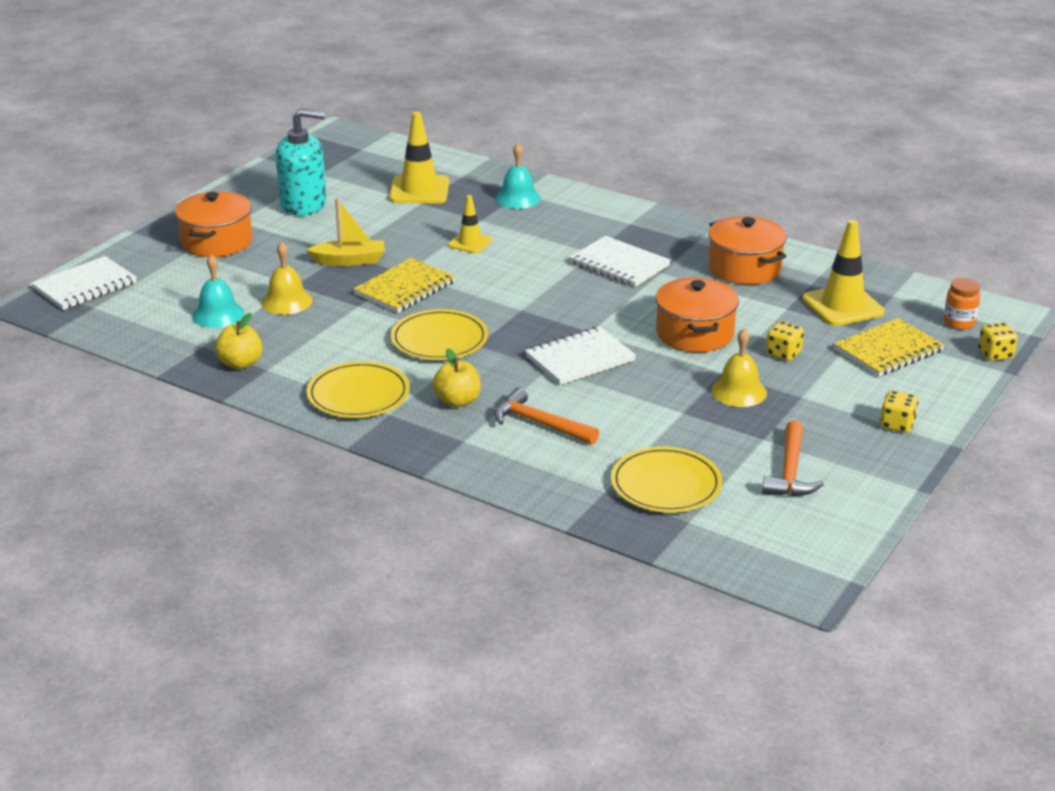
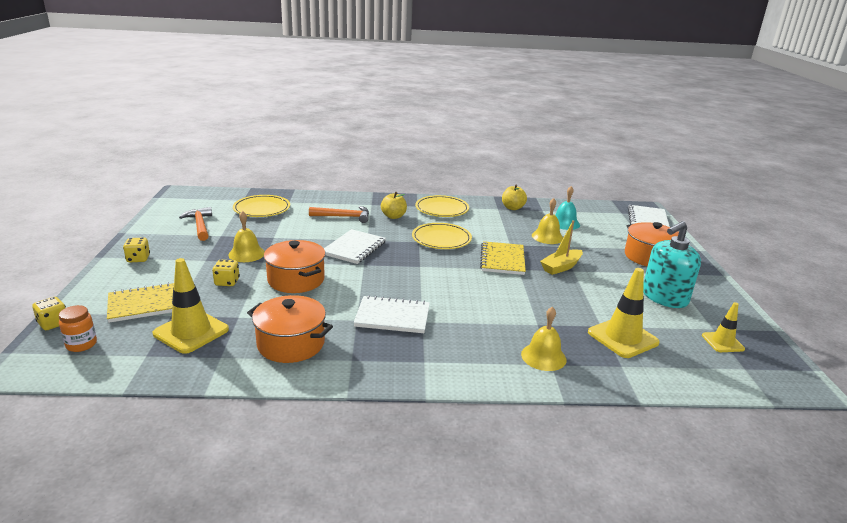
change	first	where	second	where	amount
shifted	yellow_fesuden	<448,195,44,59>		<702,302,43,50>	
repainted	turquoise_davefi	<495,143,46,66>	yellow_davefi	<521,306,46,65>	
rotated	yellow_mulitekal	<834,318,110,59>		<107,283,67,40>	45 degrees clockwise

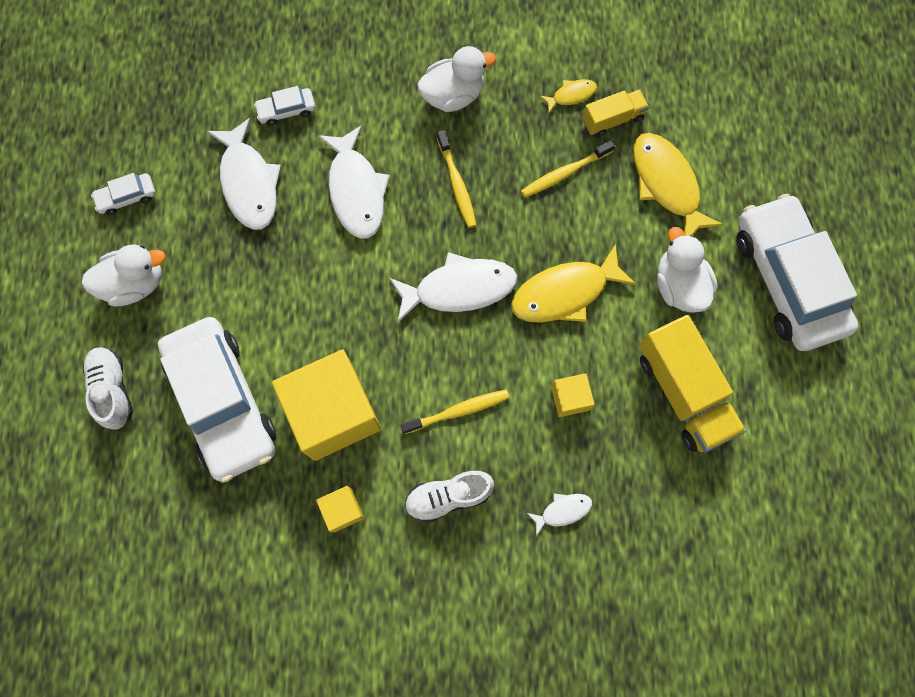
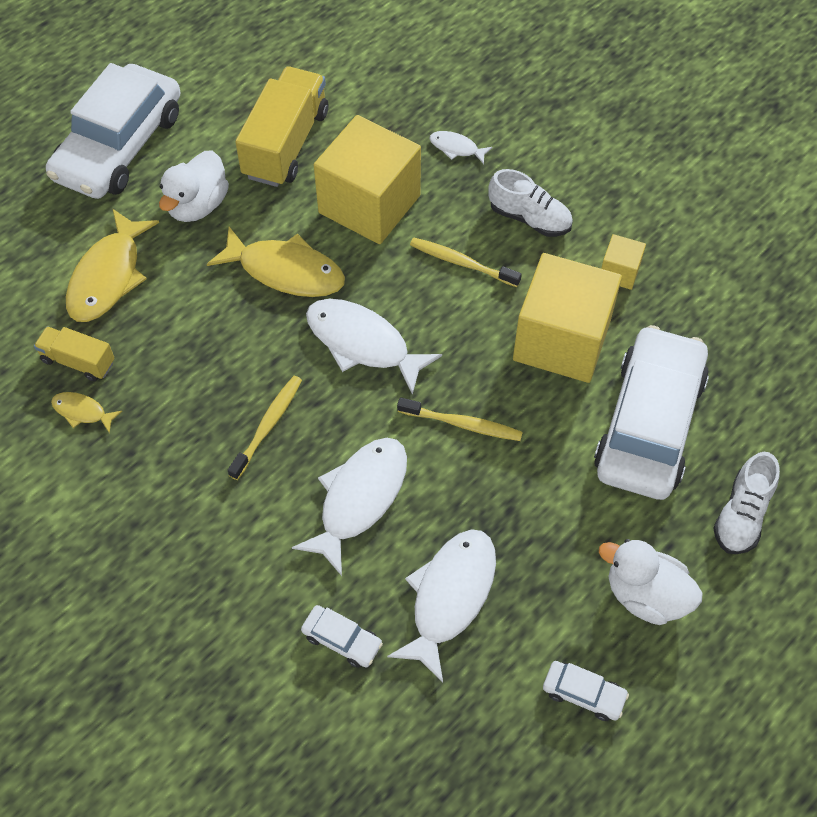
change	first	where	second	where	amount
gone	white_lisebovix	<417,46,79,66>			
shifted	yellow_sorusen	<521,140,94,58>		<397,397,126,44>	
scaled	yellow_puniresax	<551,373,44,44>		<314,115,107,129>	x2.26

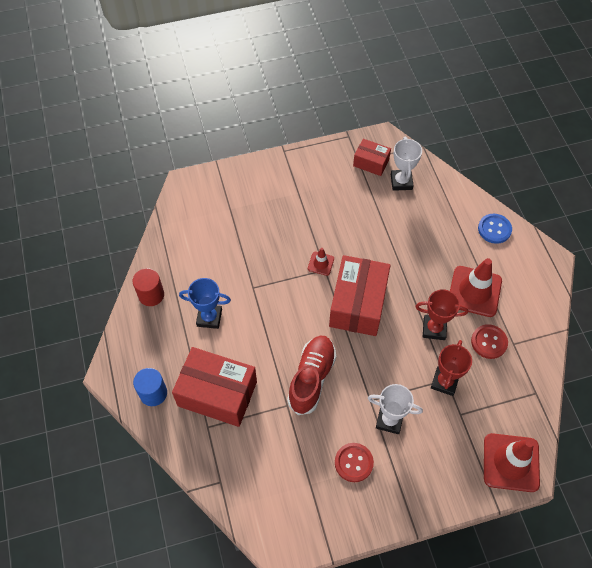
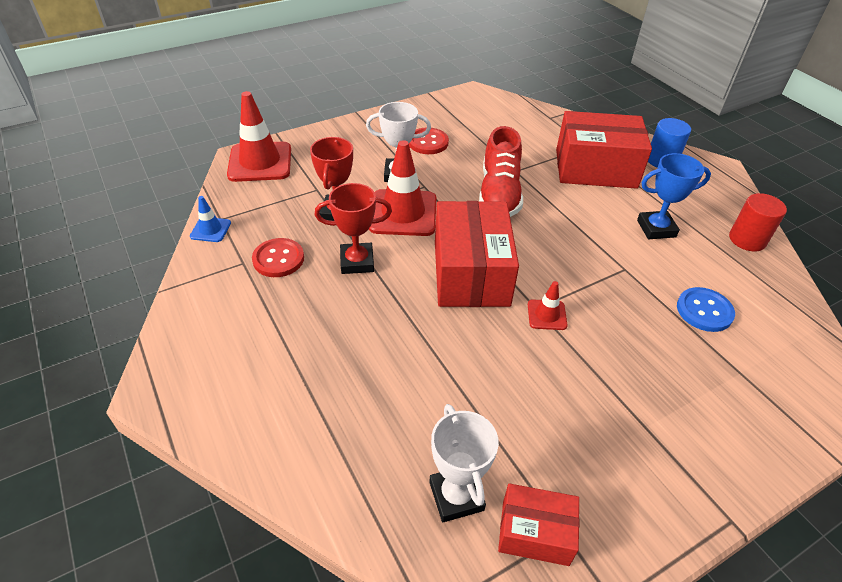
change	first	where	second	where	amount
new			blue_fesuden	<190,196,41,46>	
shifted	red_fesuden	<450,258,52,59>		<369,140,67,96>	
shifted	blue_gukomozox	<478,214,34,30>		<677,287,58,45>	

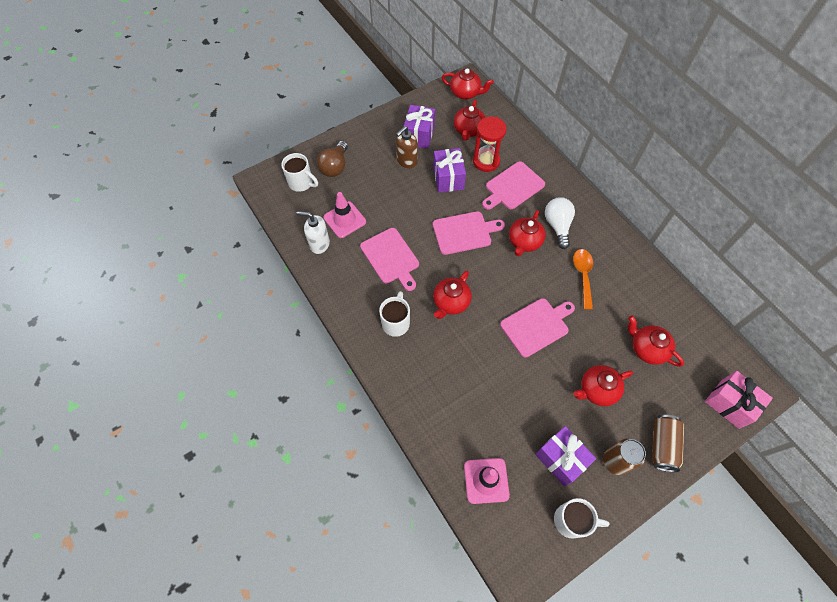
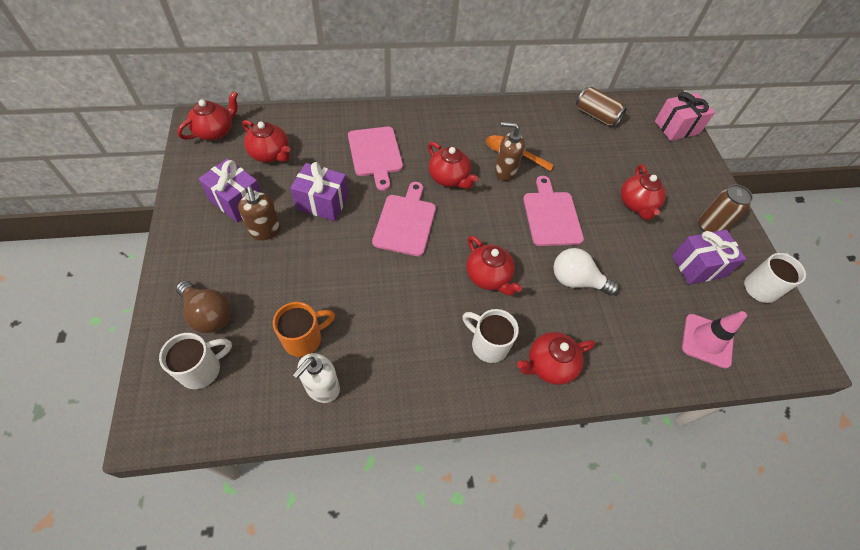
change	first	where	second	where	amount
gone	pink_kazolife	<360,228,59,63>			
gone	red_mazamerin	<473,117,34,55>			
new			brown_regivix	<495,122,30,59>	
shifted	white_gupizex	<545,197,30,52>		<553,248,66,48>	
shifted	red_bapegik	<628,315,56,52>		<517,332,78,53>	
shifted	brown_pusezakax	<652,415,32,57>		<576,87,51,40>	
swapped	pink_fesuden	<324,192,42,46>	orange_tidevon	<273,302,62,55>	

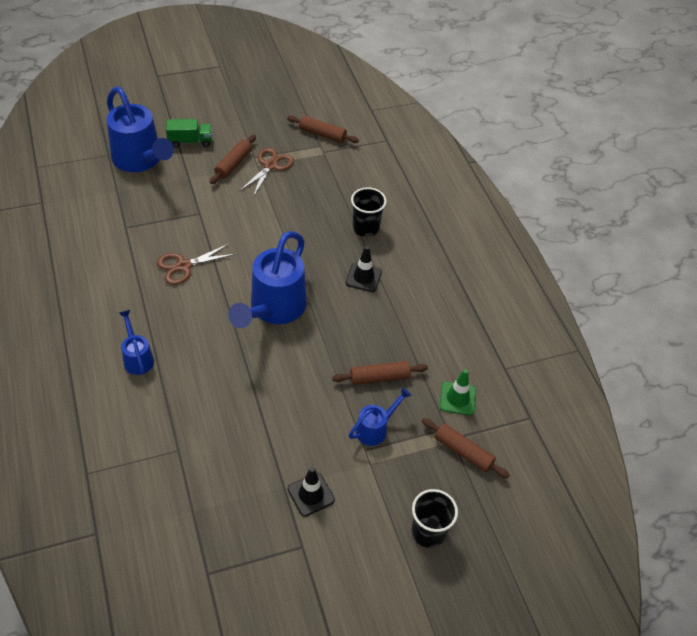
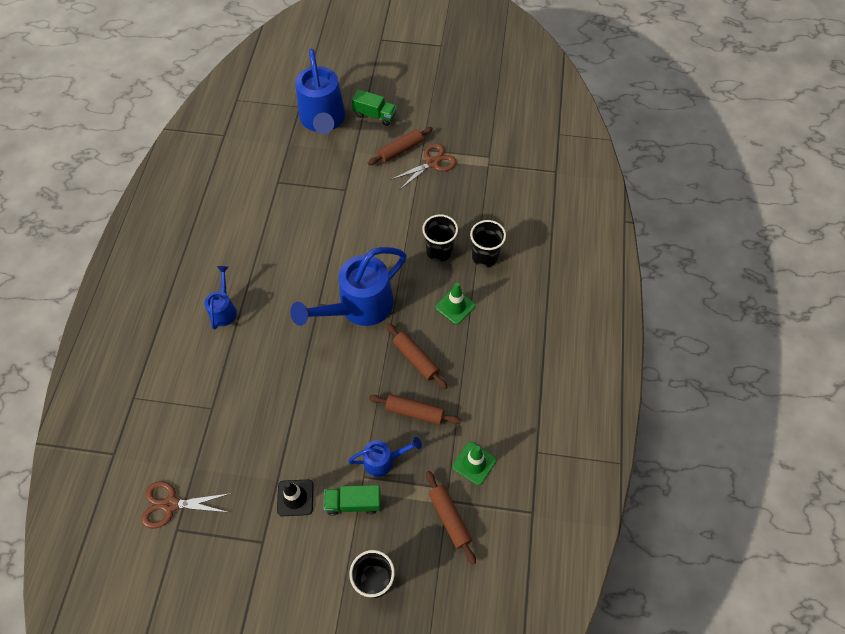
change	first	where	second	where	amount
new			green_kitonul	<324,485,57,31>	
new			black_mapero	<422,214,36,48>	
shifted	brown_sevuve	<157,243,79,42>		<141,481,90,47>	
shifted	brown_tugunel	<287,116,72,27>		<386,324,61,65>	
repainted	black_fesuden	<346,246,36,46>	green_fesuden	<435,283,41,41>	

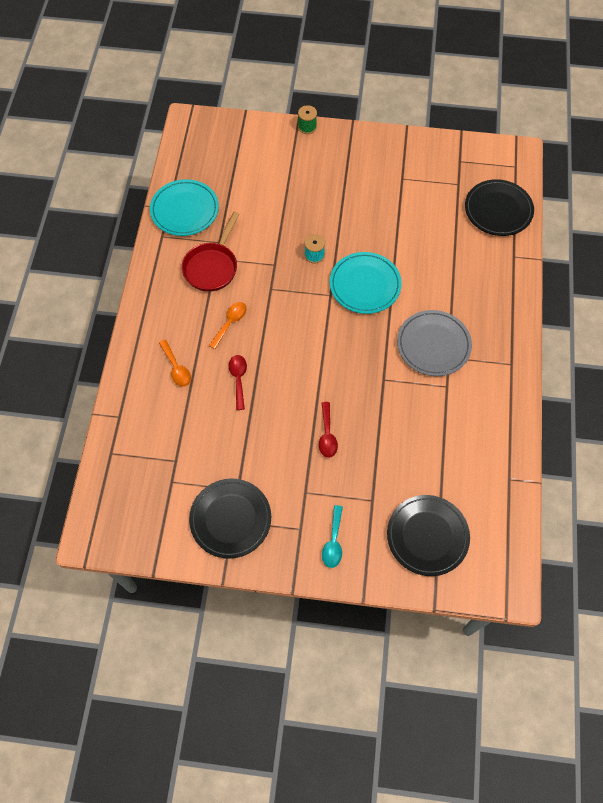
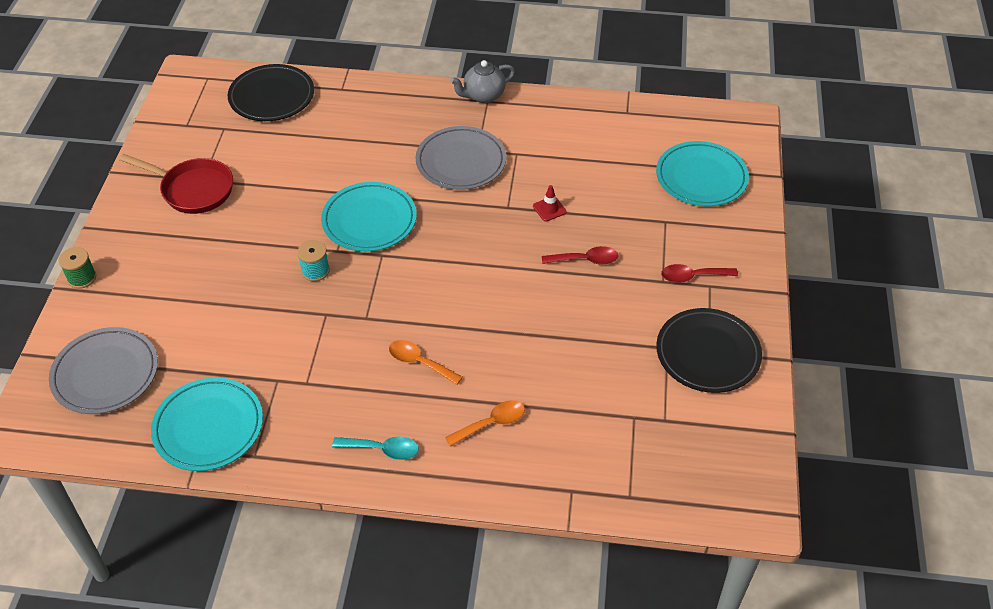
change	first	where	second	where	amount
new			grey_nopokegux	<49,327,109,87>	
new			grey_bapegik	<450,60,65,43>	
new			red_fesuden	<533,185,34,37>	
shifted	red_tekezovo	<182,212,57,80>		<119,154,114,60>	
shifted	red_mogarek	<229,355,18,55>		<661,264,77,19>	
shifted	turquoise_mogarek	<322,505,21,63>		<332,436,87,24>	
repainted	black_nopokegux	<387,495,83,81>	turquoise_nopokegux	<656,141,93,65>	

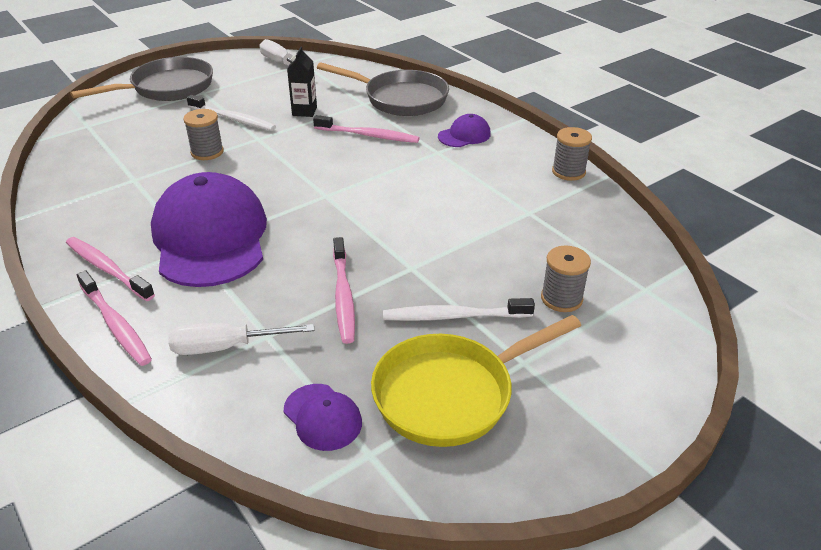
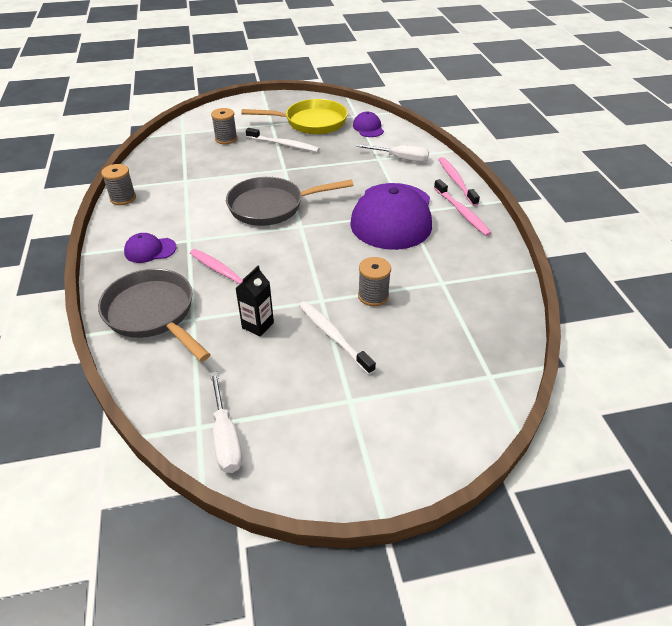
change	first	where	second	where	amount
gone	pink_sorusen	<333,237,22,107>			
shifted	grey_tekezovo	<70,57,143,44>		<226,177,127,49>	

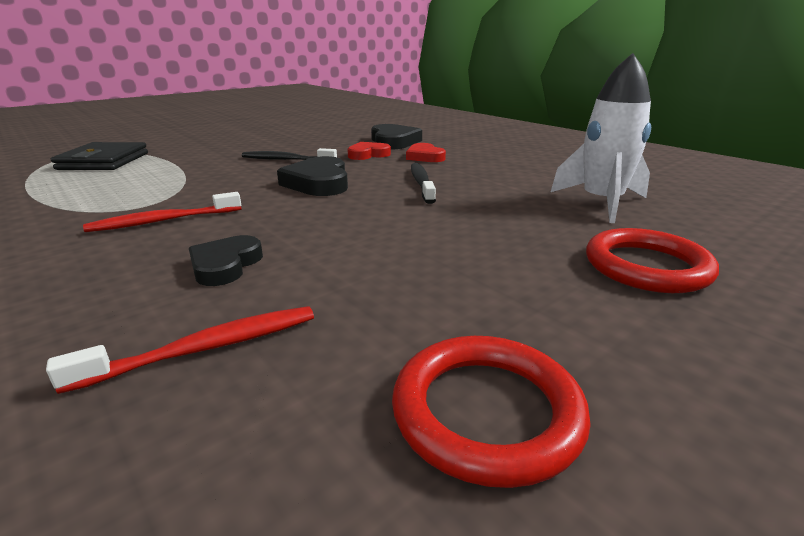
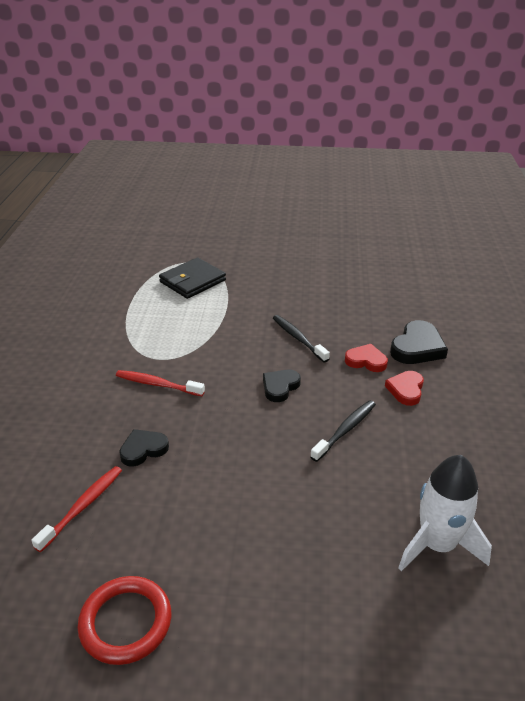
change	first	where	second	where	amount
gone	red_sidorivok	<586,228,133,65>			
rotated	red_sorusen	<46,306,268,88>		<31,466,91,86>	75 degrees counterclockwise
scaled	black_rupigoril	<277,156,71,40>		<263,370,38,32>	x0.66

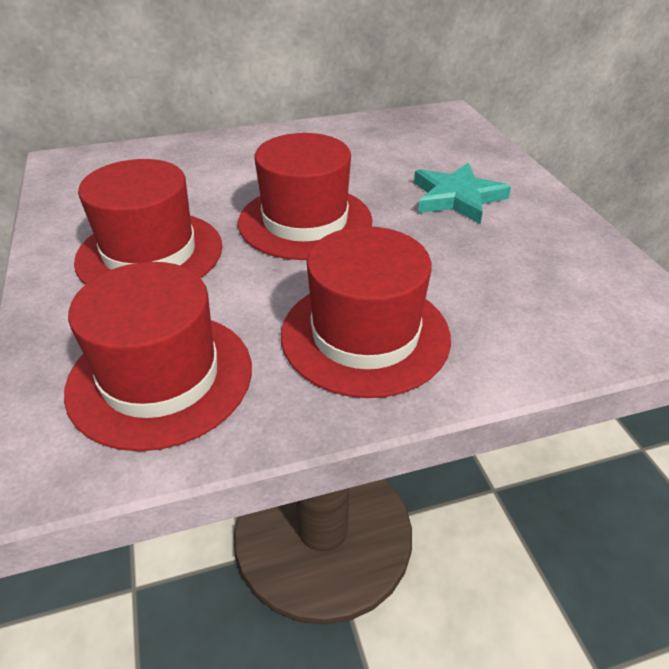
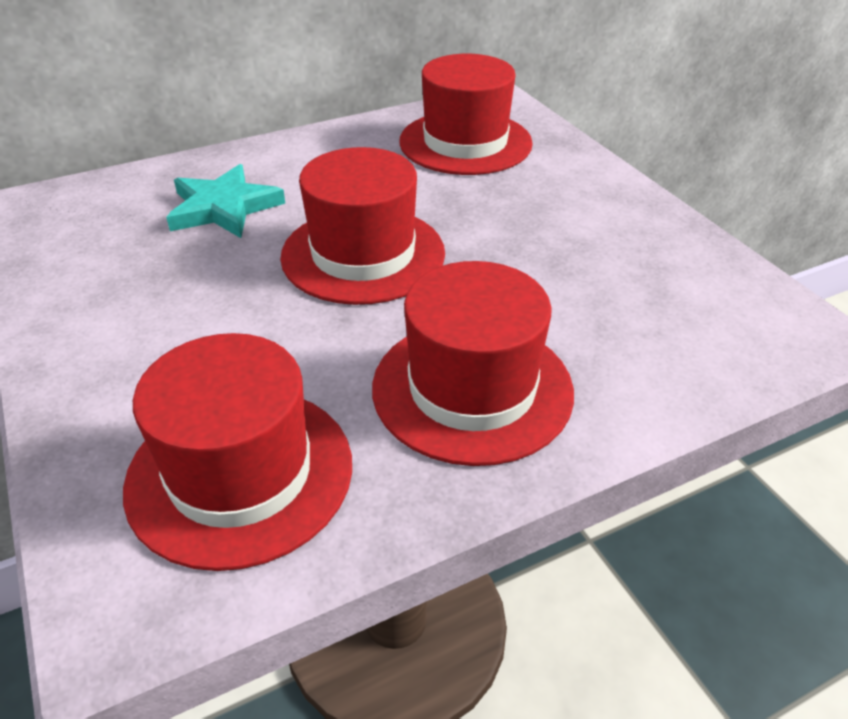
change	first	where	second	where	amount
shifted	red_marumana	<74,159,148,126>		<399,54,134,121>	
shifted	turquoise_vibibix	<414,163,97,61>		<166,164,119,74>	

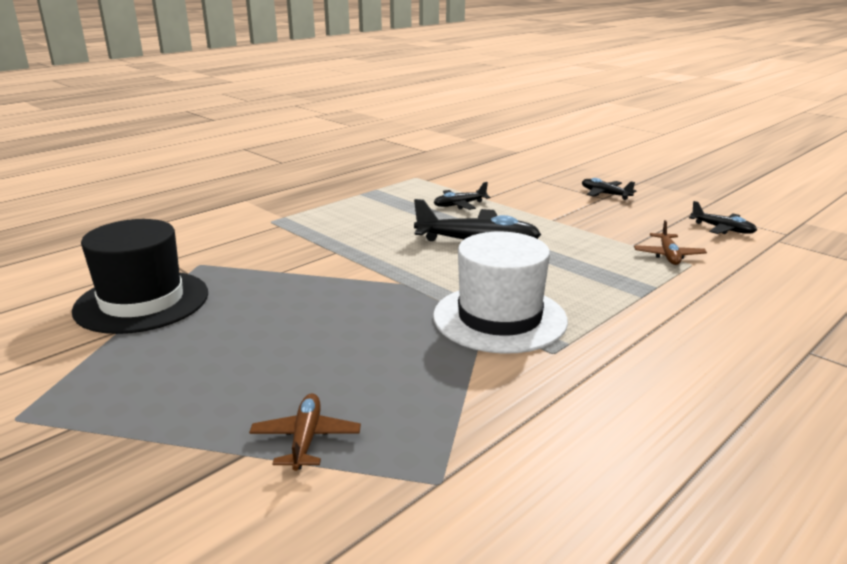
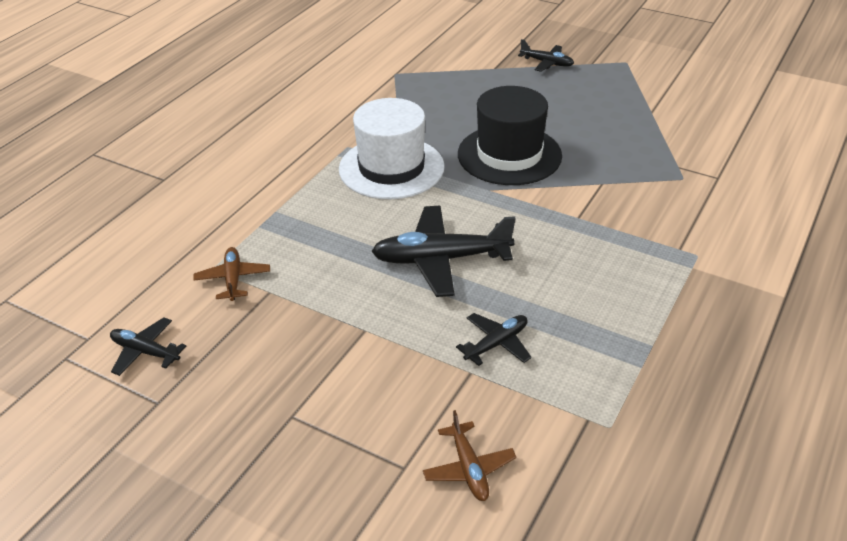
change	first	where	second	where	amount
shifted	black_marumana	<72,219,136,115>		<458,86,104,99>	
shifted	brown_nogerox	<249,393,112,78>		<423,410,94,91>	
shifted	black_nogerox	<582,178,54,22>		<518,39,56,33>	

